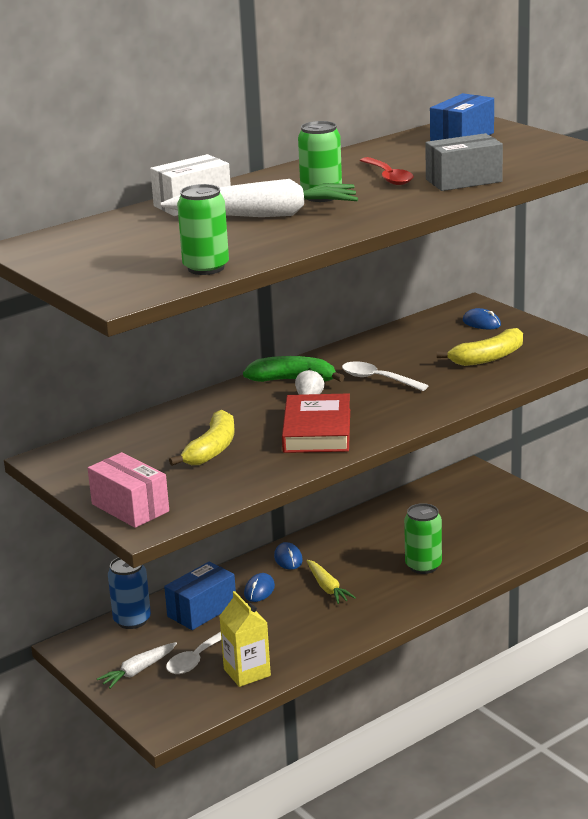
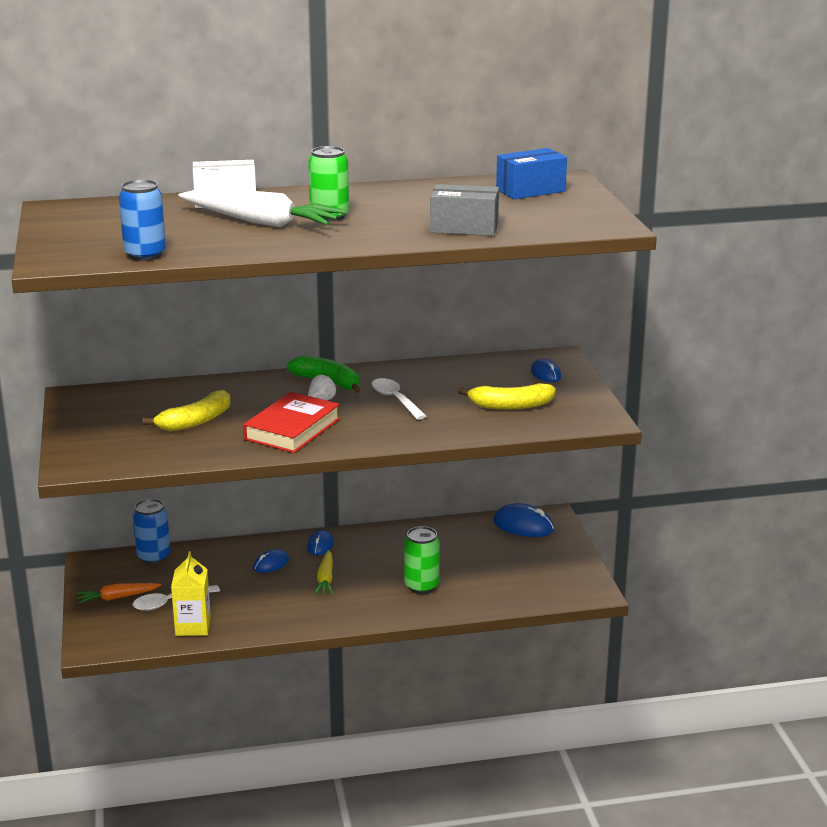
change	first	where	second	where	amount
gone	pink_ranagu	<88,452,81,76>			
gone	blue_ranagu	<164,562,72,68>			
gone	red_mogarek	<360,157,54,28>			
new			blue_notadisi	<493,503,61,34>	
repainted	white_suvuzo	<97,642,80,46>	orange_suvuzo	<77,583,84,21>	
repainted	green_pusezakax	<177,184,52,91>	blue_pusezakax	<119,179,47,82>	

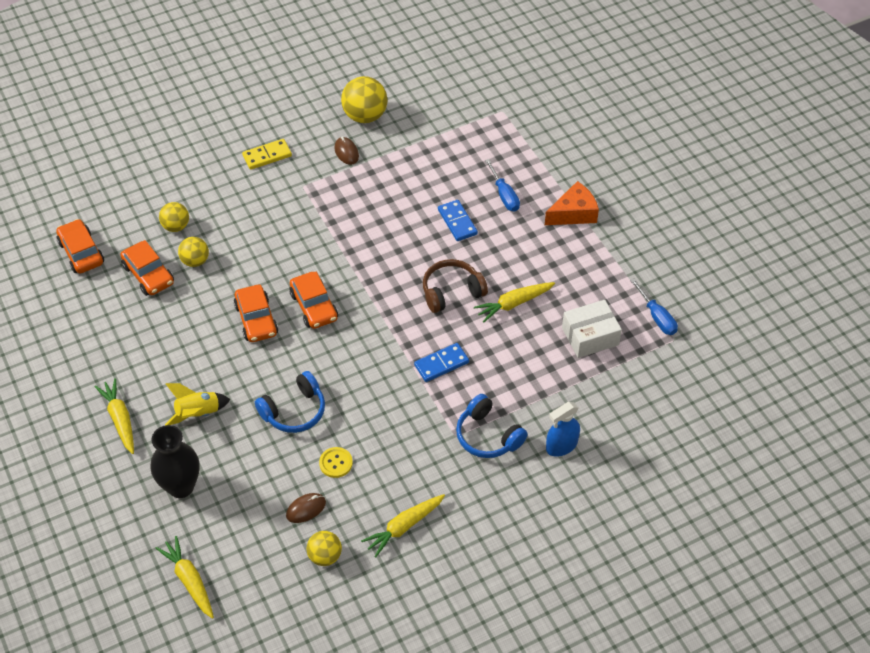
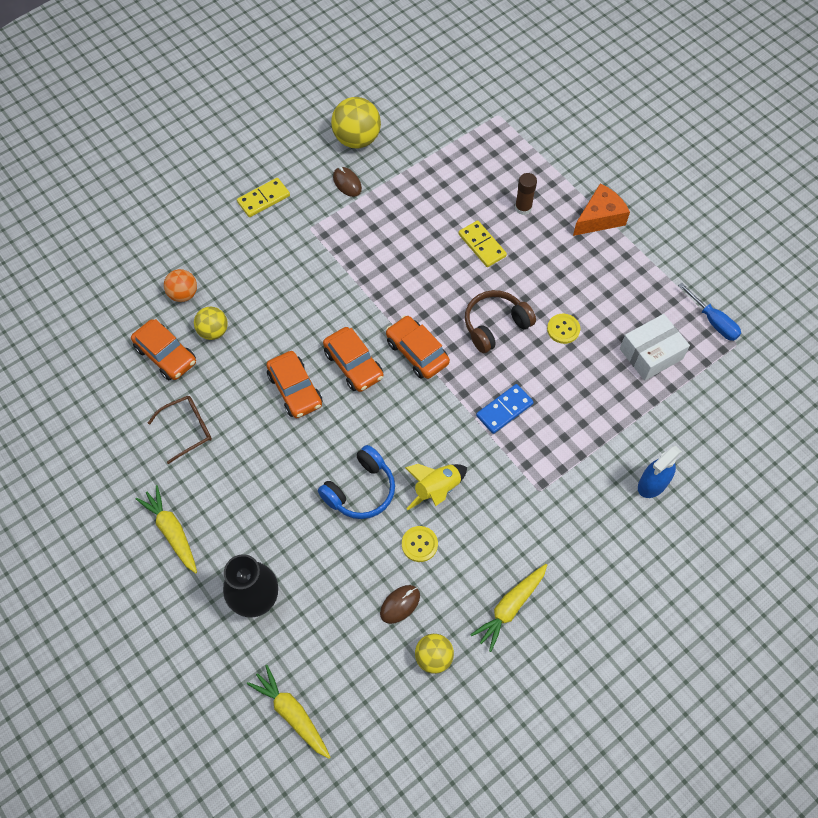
change	first	where	second	where	amount
gone	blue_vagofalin	<456,394,72,64>			
new			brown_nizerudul	<148,396,64,68>	
shifted	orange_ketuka	<56,219,48,54>		<386,315,64,64>	
shifted	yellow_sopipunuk	<165,383,65,42>		<405,464,62,46>	
swapped	yellow_suvuzo	<474,282,81,40>	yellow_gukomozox	<547,314,33,30>	
swapped	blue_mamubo	<485,159,35,53>	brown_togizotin	<515,173,22,42>	
repainted	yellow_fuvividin	<159,202,30,30>	orange_fuvividin	<164,269,33,33>	
repainted	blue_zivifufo	<438,200,40,41>	yellow_zivifufo	<459,221,48,46>	

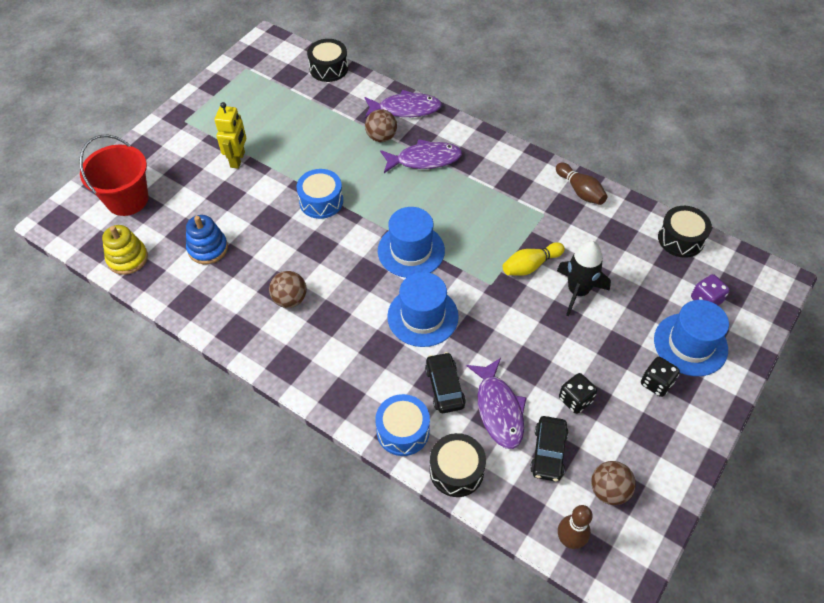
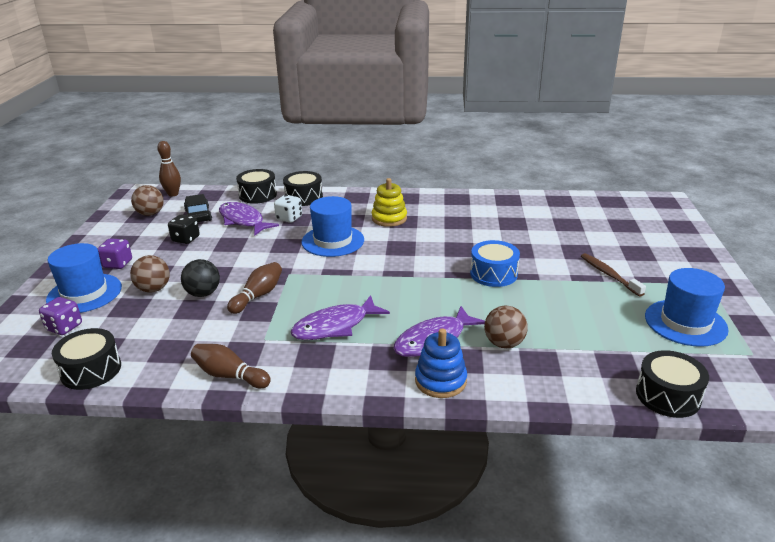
change	first	where	second	where	amount
gone	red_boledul	<79,134,70,82>			
shifted	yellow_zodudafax	<102,225,46,50>		<372,178,35,49>	
shifted	blue_zodudafax	<186,215,42,49>		<415,328,52,70>	
shifted	brown_fuvividin	<269,271,38,37>		<130,255,40,38>	
shifted	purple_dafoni	<365,90,77,28>		<291,295,99,45>	
shifted	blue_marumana	<378,207,67,71>		<645,268,83,79>	
swapped	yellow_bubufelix	<215,102,31,66>	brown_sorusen	<581,253,65,44>	
swapped	black_ketuka	<425,352,41,61>	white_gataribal	<274,195,28,28>	
swapped	black_sopipunuk	<557,241,54,75>	black_fuvividin	<181,259,39,38>	
repainted	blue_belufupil	<375,394,55,62>	black_belufupil	<283,171,40,35>	
repainted	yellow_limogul	<503,242,62,34>	brown_limogul	<227,262,55,52>	
repainted	black_gataribal	<641,357,39,40>	purple_gataribal	<98,238,34,31>	

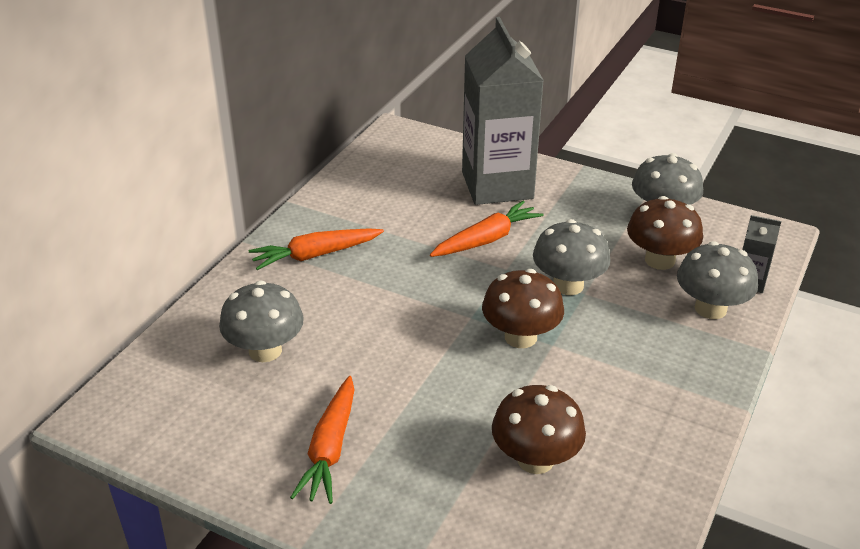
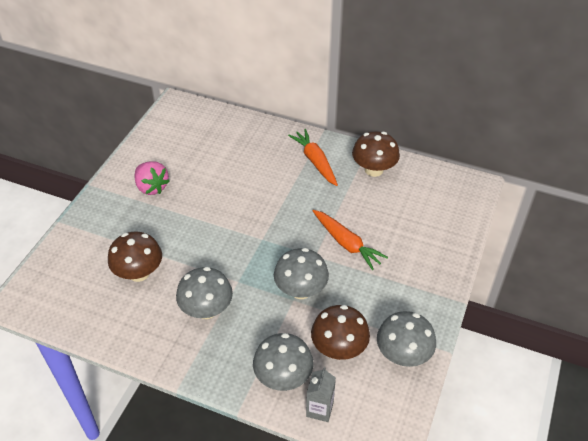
change	first	where	second	where	amount
gone	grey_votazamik	<462,17,82,188>			
shifted	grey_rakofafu	<219,281,85,81>		<176,267,57,52>	
shifted	brown_rakofafu	<482,269,82,79>		<352,131,48,46>	
swapped	orange_suvuzo	<290,376,65,128>	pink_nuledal	<135,161,34,34>	

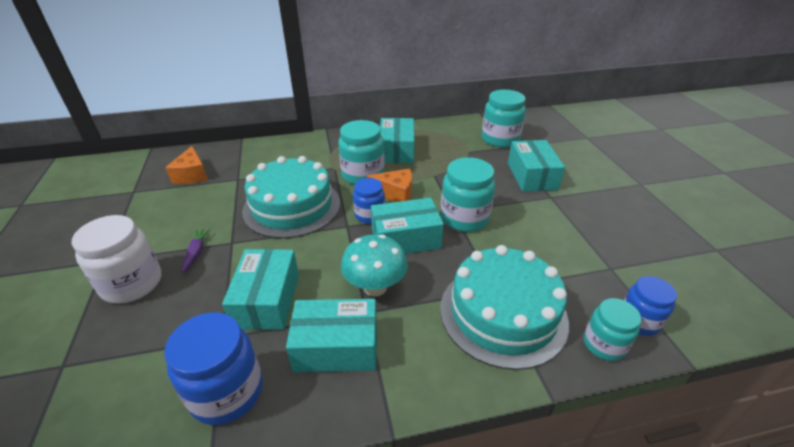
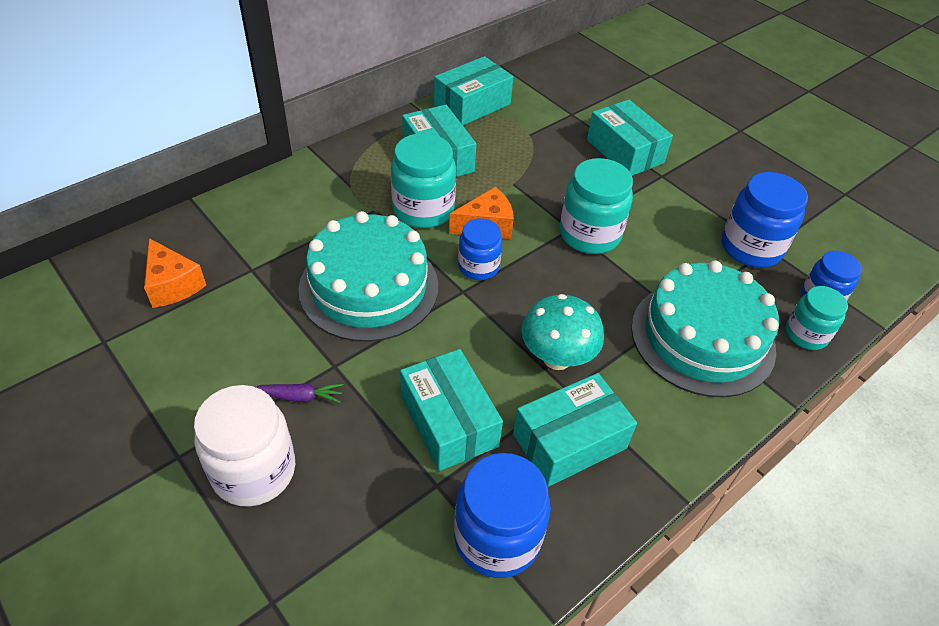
change	first	where	second	where	amount
gone	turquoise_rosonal	<482,90,44,58>			
new			blue_rosonal	<722,172,86,96>	
shifted	turquoise_ranagu	<371,198,73,56>		<434,56,79,69>	
rotated	purple_suvuzo	<182,228,29,45>		<256,383,87,20>	120 degrees clockwise

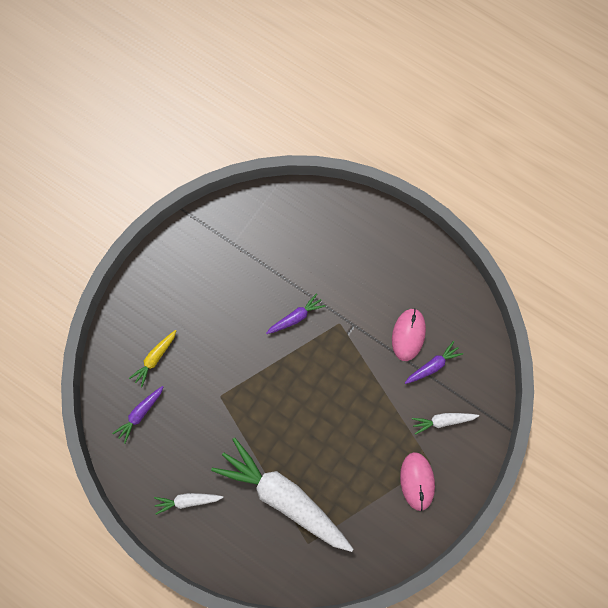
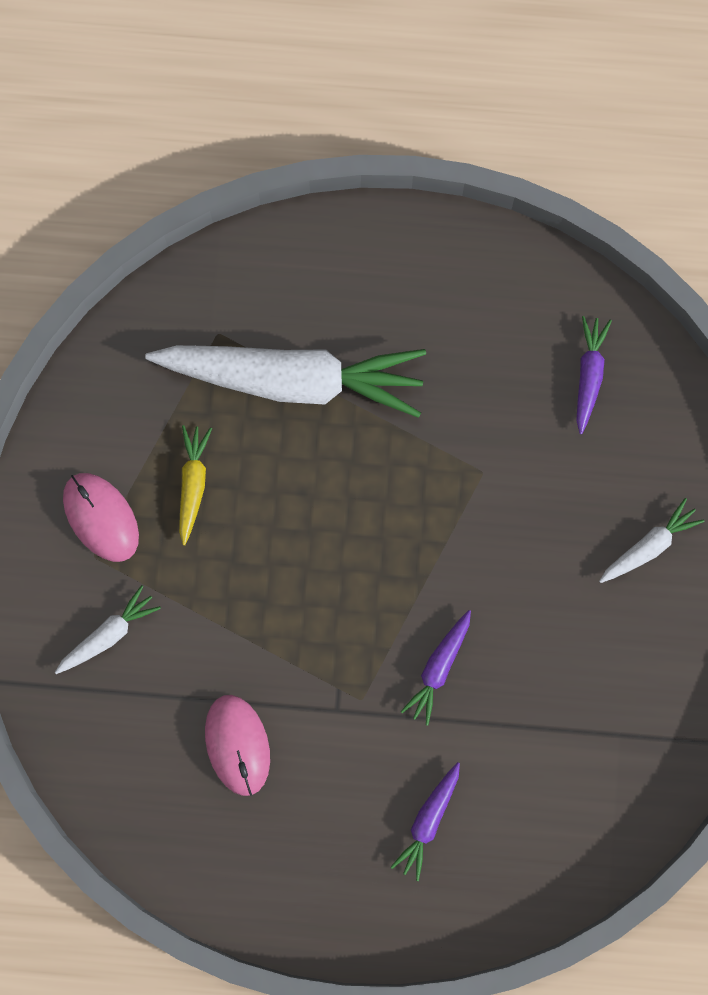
change	first	where	second	where	amount
shifted	yellow_suvuzo	<129,330,47,57>		<179,425,33,120>	
shifted	white_suvuzo	<154,493,69,22>		<599,498,105,85>	
shifted	purple_suvuzo	<405,341,58,43>		<391,762,69,119>	

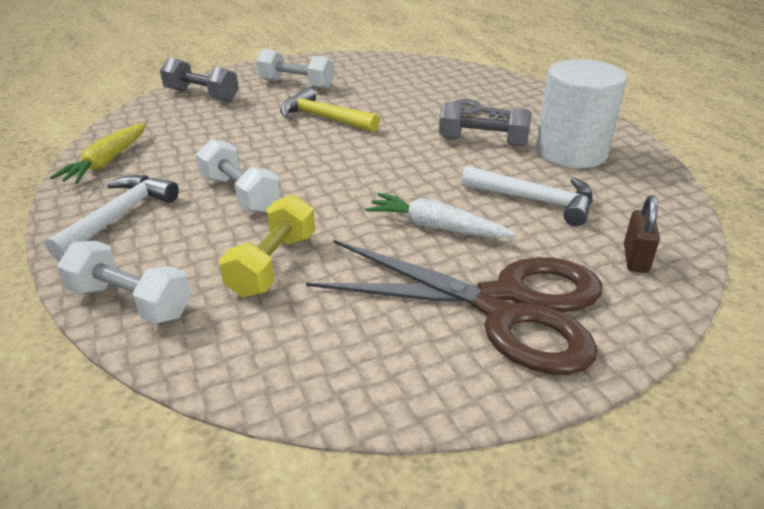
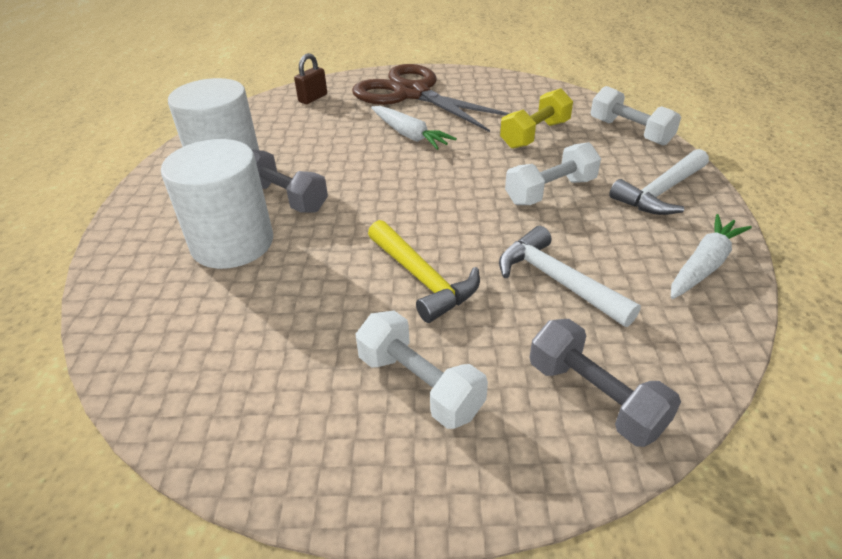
change	first	where	second	where	amount
shifted	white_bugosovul	<461,166,132,60>		<499,226,142,101>	
swapped	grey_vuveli	<453,99,58,20>	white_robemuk	<161,139,112,130>	
repainted	yellow_suvuzo	<50,123,96,61>	white_suvuzo	<671,214,81,85>	
rotated	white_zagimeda	<196,139,85,74>		<505,142,96,63>	75 degrees clockwise

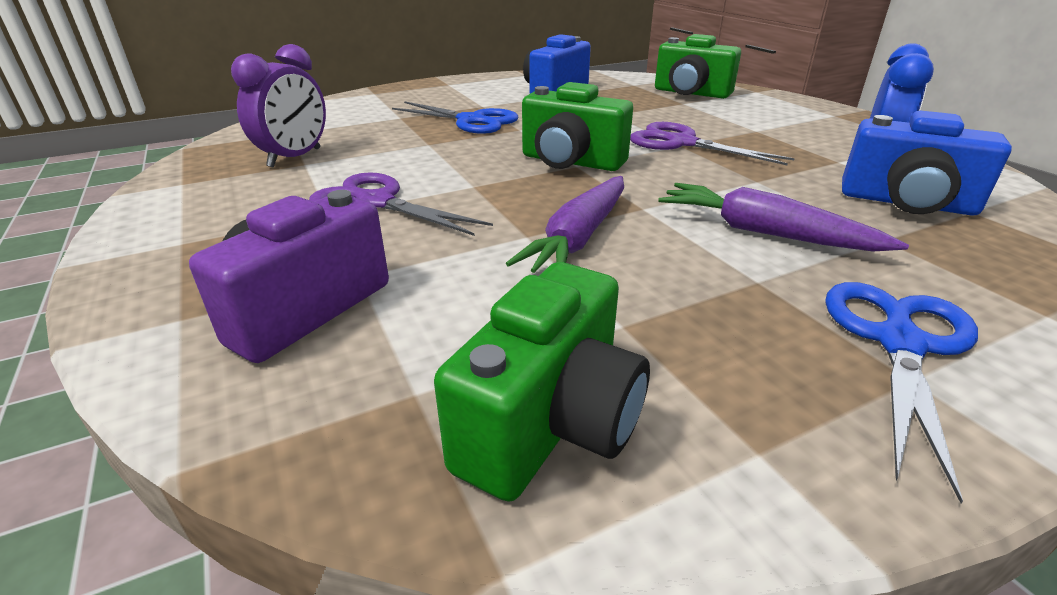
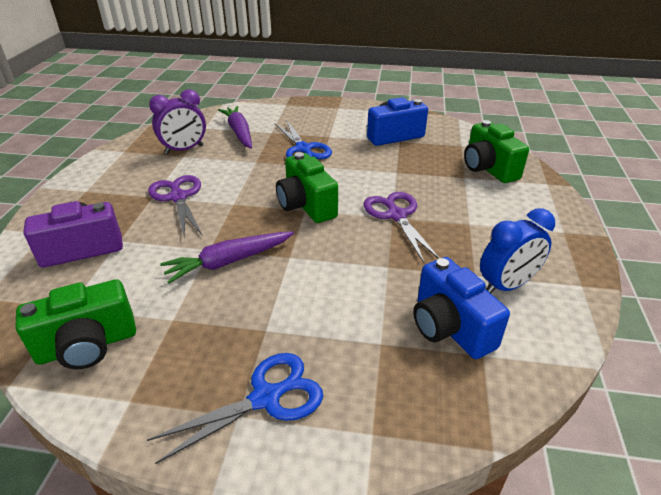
change	first	where	second	where	amount
shifted	purple_suvuzo	<659,183,250,69>		<218,106,34,42>	

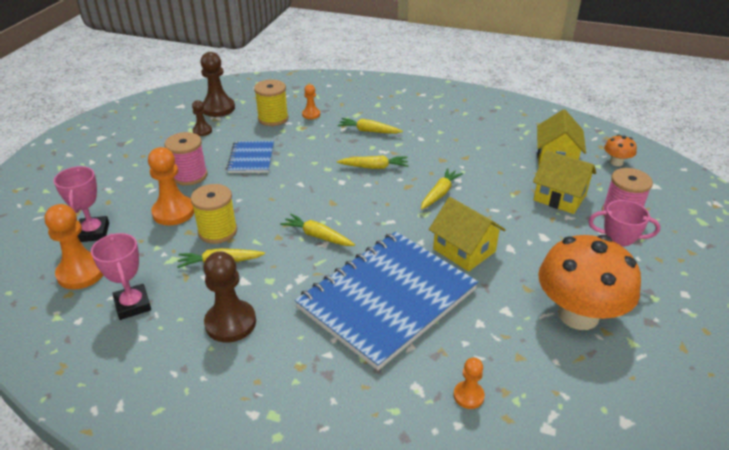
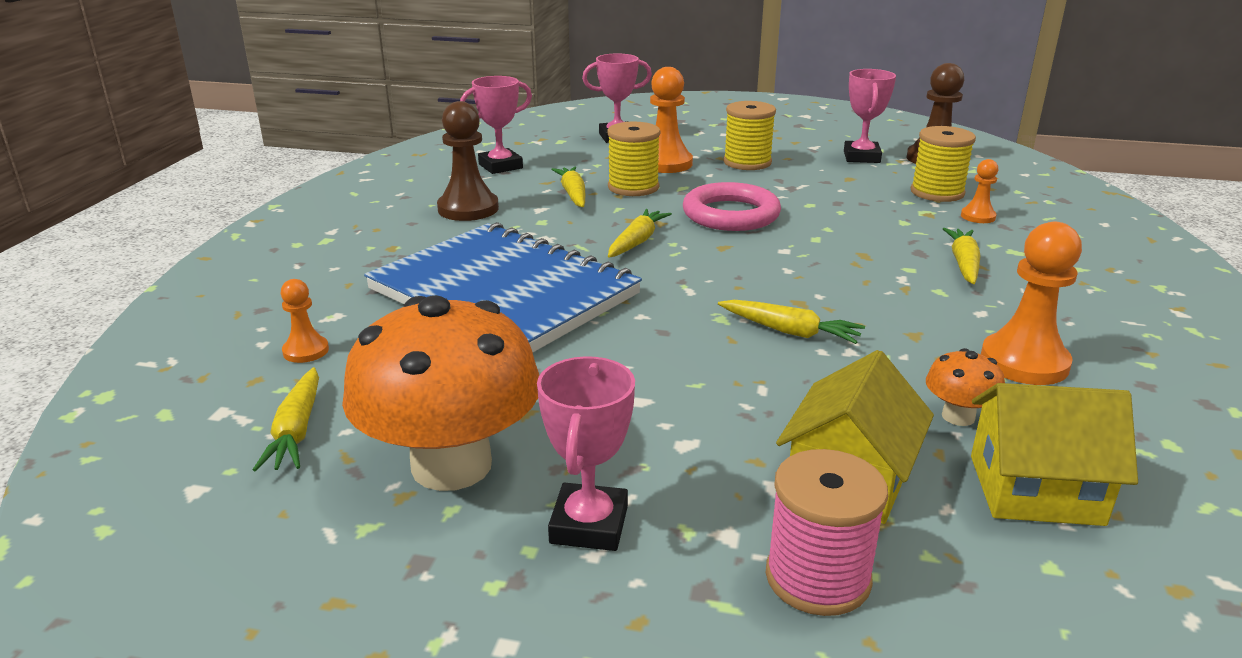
change	first	where	second	where	amount
gone	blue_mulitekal	<226,141,48,32>			
gone	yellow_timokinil	<429,197,76,75>			
new			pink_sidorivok	<683,182,98,49>	
shifted	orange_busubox	<45,204,58,85>		<981,222,101,163>	
shifted	yellow_suvuzo	<337,156,72,13>		<253,367,66,105>	
shifted	orange_rakofafu	<604,134,33,32>		<926,348,79,78>	
swapped	brown_busubox	<192,100,20,36>	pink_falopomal	<844,69,52,94>	
repainted	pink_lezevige	<165,132,43,54>	yellow_lezevige	<723,101,53,69>	

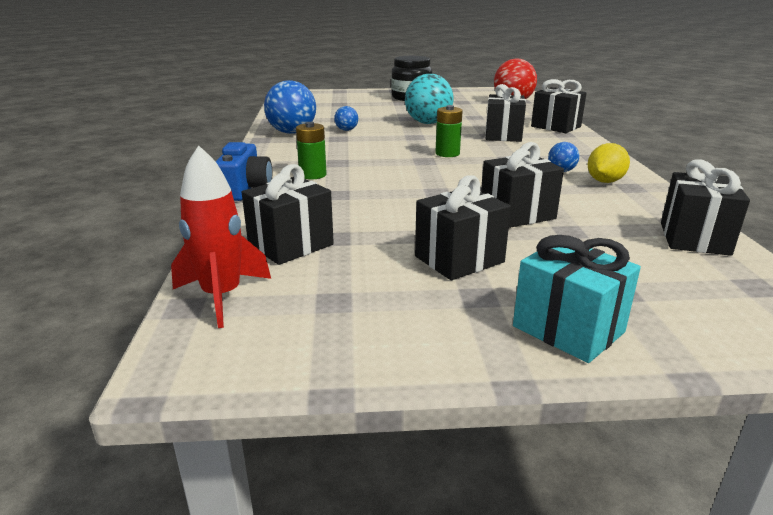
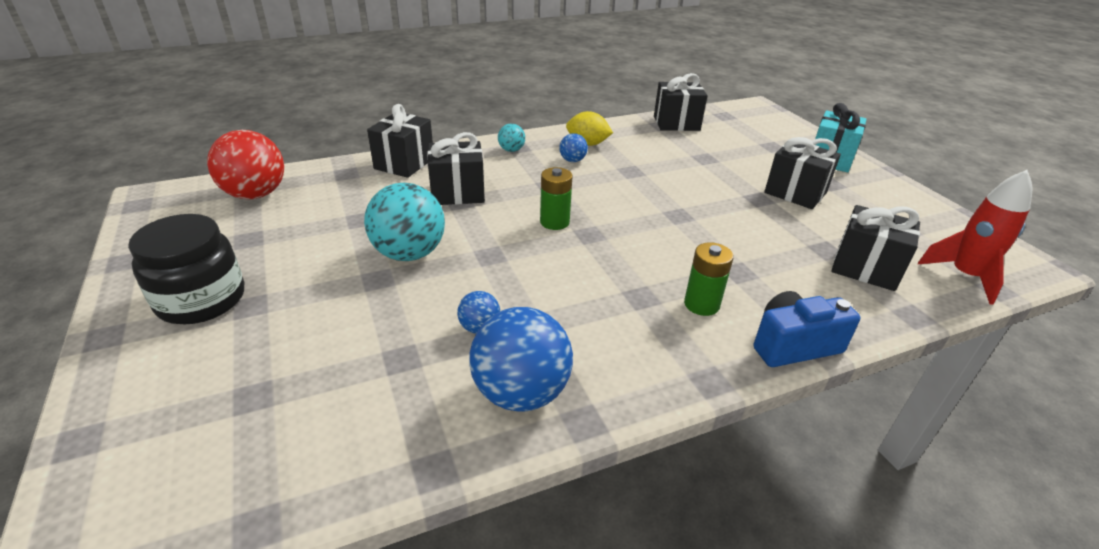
change	first	where	second	where	amount
gone	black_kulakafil	<481,142,83,86>			
new			turquoise_fuvividin	<498,123,27,29>	

